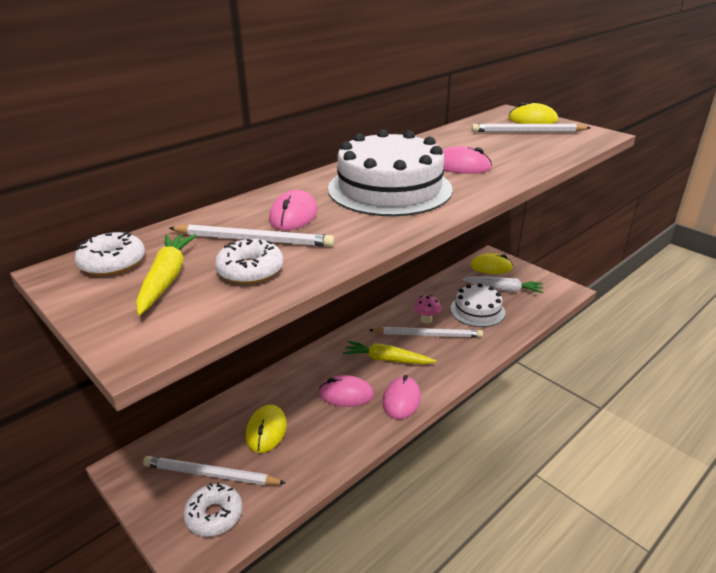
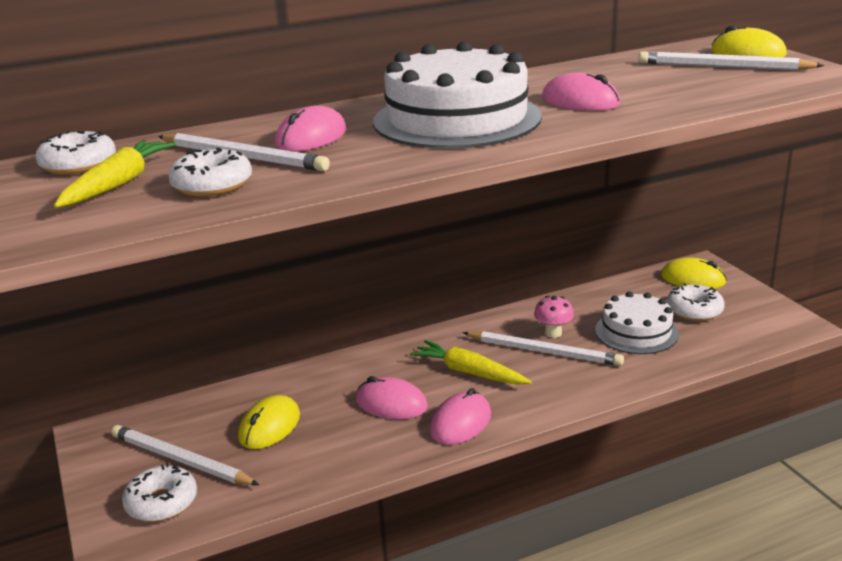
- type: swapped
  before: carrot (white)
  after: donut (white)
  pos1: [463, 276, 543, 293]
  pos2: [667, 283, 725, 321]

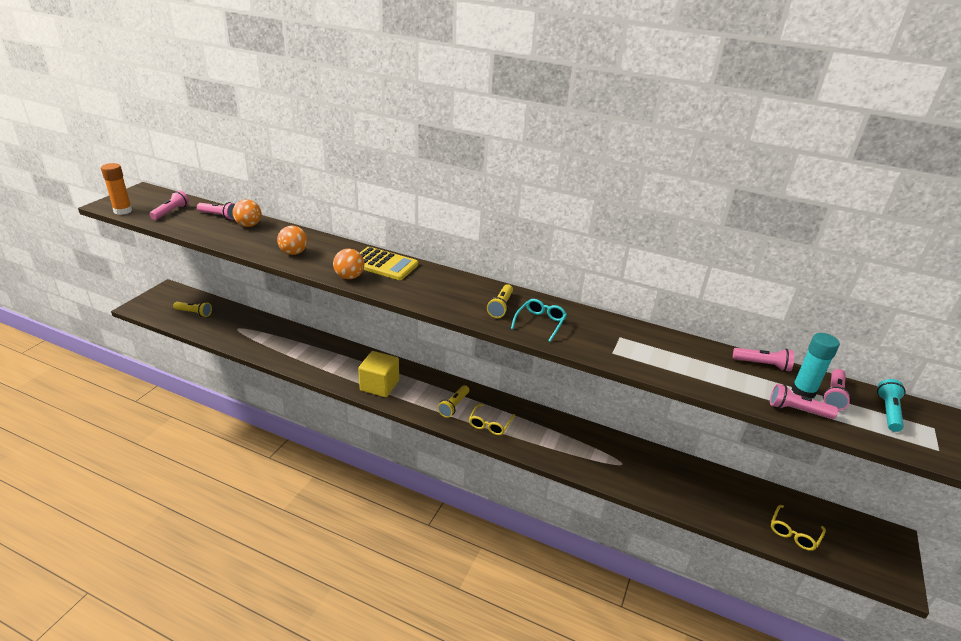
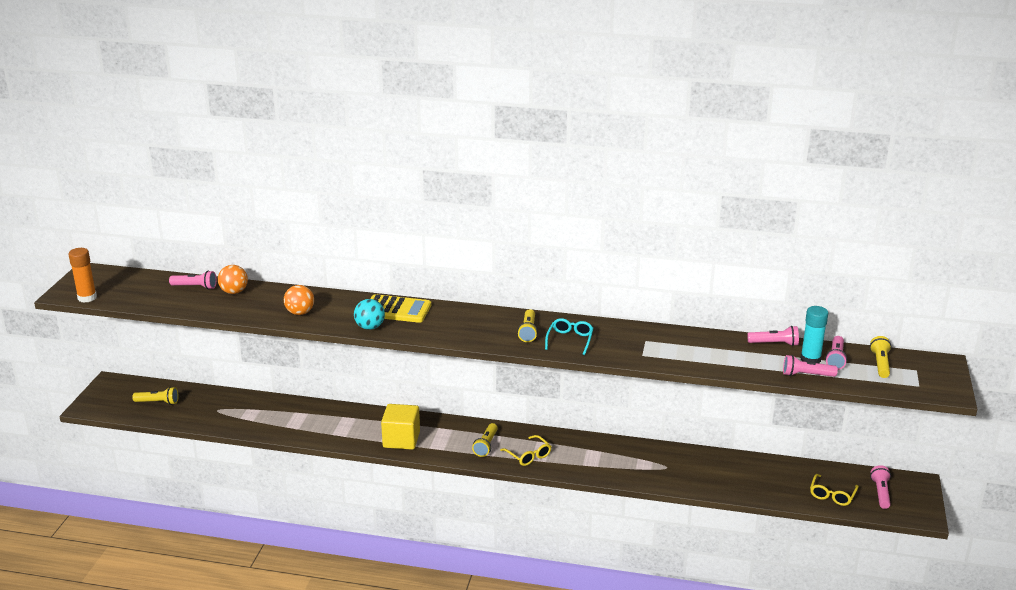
- type: shifted
  before: flashlight (pink)
  pos1: [150, 190, 189, 220]
  pos2: [870, 465, 891, 509]
- type: repainted
  before: ball (orange)
  after: ball (turquoise)
  pos1: [333, 249, 364, 279]
  pos2: [354, 299, 385, 330]
- type: repainted
  before: flashlight (turquoise)
  after: flashlight (yellow)
  pos1: [877, 379, 906, 432]
  pos2: [870, 336, 891, 378]
- type: rotated
  before: glasses (yellow)
  pos1: [469, 404, 515, 435]
  pos2: [500, 435, 551, 466]
  turn: -45

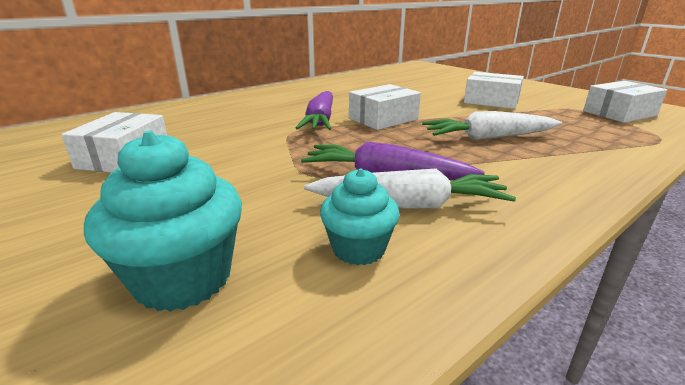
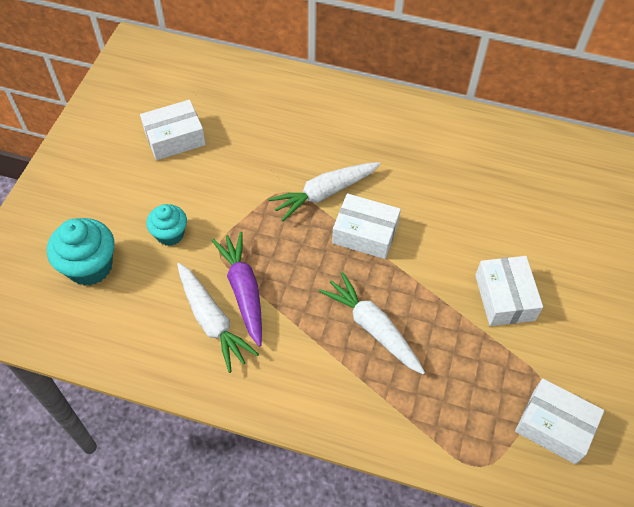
- type: repainted
  before: carrot (purple)
  after: carrot (white)
  pos1: [296, 91, 333, 130]
  pos2: [268, 162, 380, 221]
- type: shifted
  before: cupcake (turquoise)
  pos1: [320, 168, 400, 266]
  pos2: [146, 204, 187, 246]

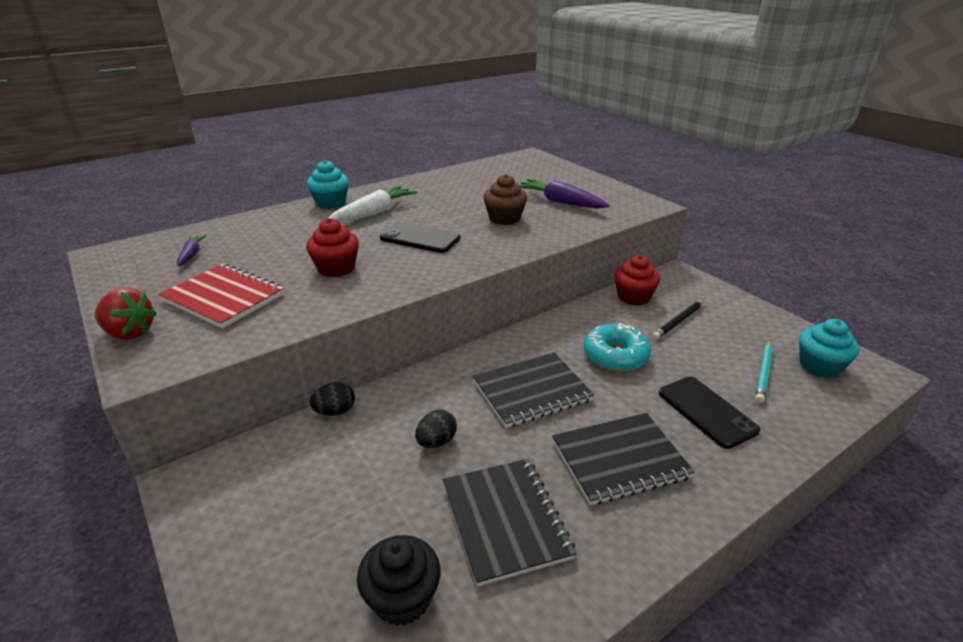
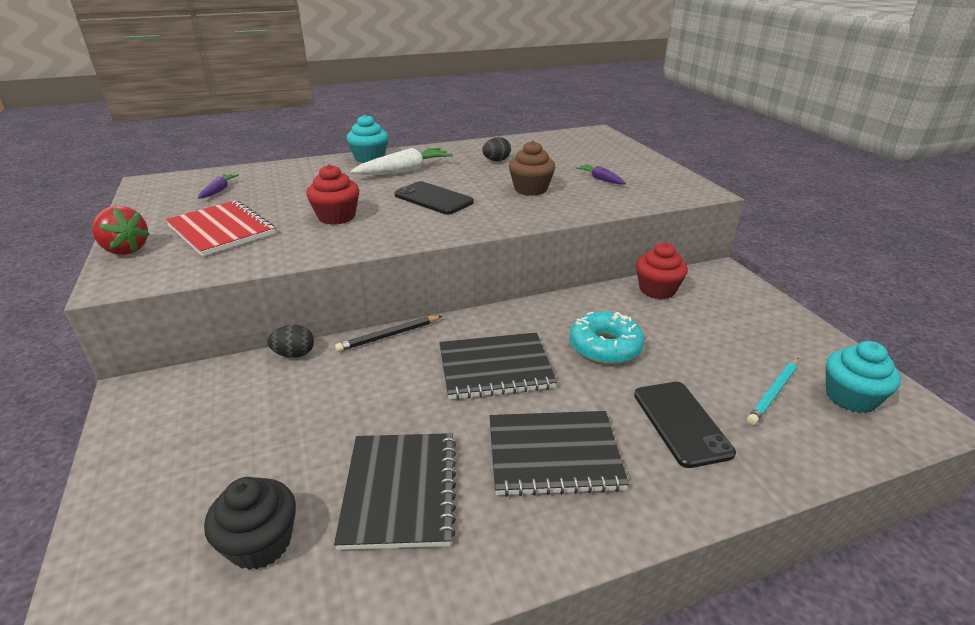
- type: scaled
  before: carrot (purple)
  pos1: [520, 179, 609, 209]
  pos2: [576, 164, 626, 184]
  scale: 0.55
- type: shifted
  before: pencil (black)
  pos1: [652, 300, 704, 340]
  pos2: [335, 316, 442, 352]
- type: shifted
  before: egg (black)
  pos1: [415, 410, 457, 448]
  pos2: [482, 137, 511, 161]

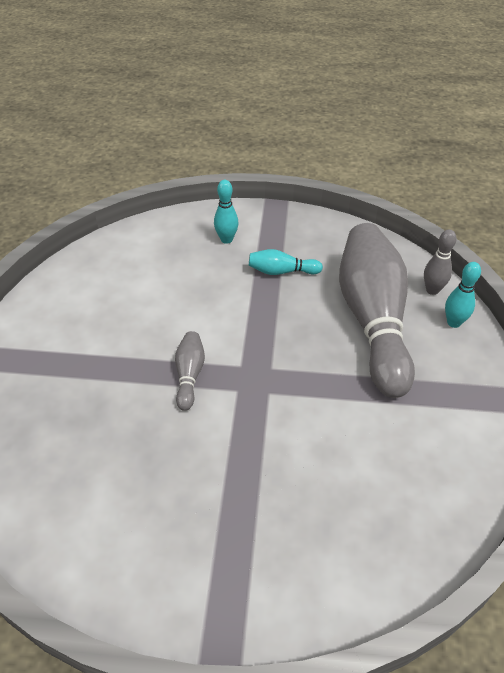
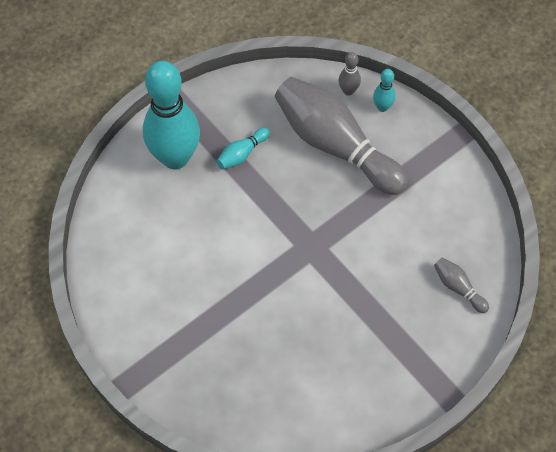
- type: scaled
  before: bowling pin (turquoise)
  pos1: [214, 180, 239, 244]
  pos2: [143, 61, 200, 170]
  scale: 2.43
- type: shifted
  before: bowling pin (grey)
  pos1: [175, 331, 205, 411]
  pos2: [434, 257, 489, 313]

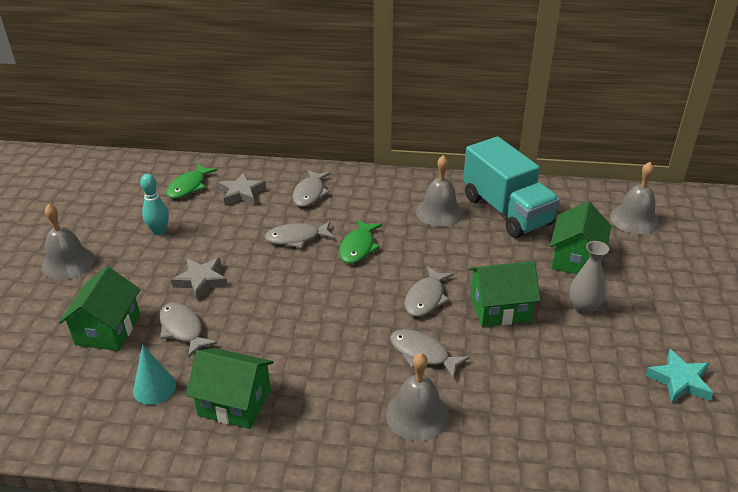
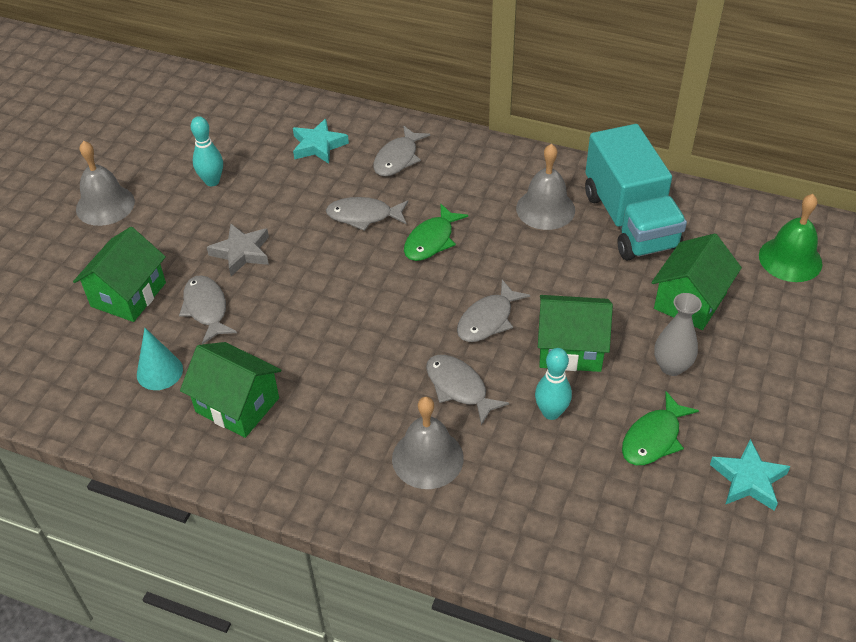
- type: repainted
  before: bell (grey)
  after: bell (green)
  pos1: [610, 162, 660, 234]
  pos2: [759, 194, 822, 282]
- type: shifted
  before: fish (green)
  pos1: [166, 164, 218, 199]
  pos2: [622, 391, 699, 465]
- type: repainted
  before: star (grey)
  after: star (turquoise)
  pos1: [218, 172, 266, 206]
  pos2: [293, 119, 349, 164]
- type: new
  after: bowling pin (turquoise)
  pos2: [535, 348, 572, 420]

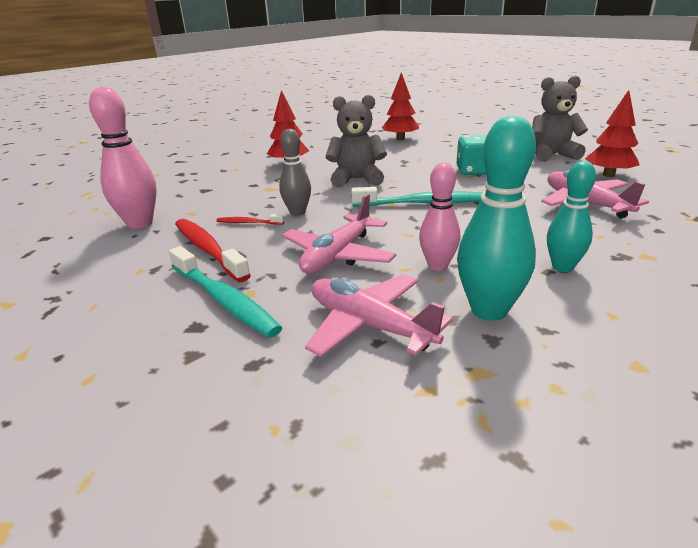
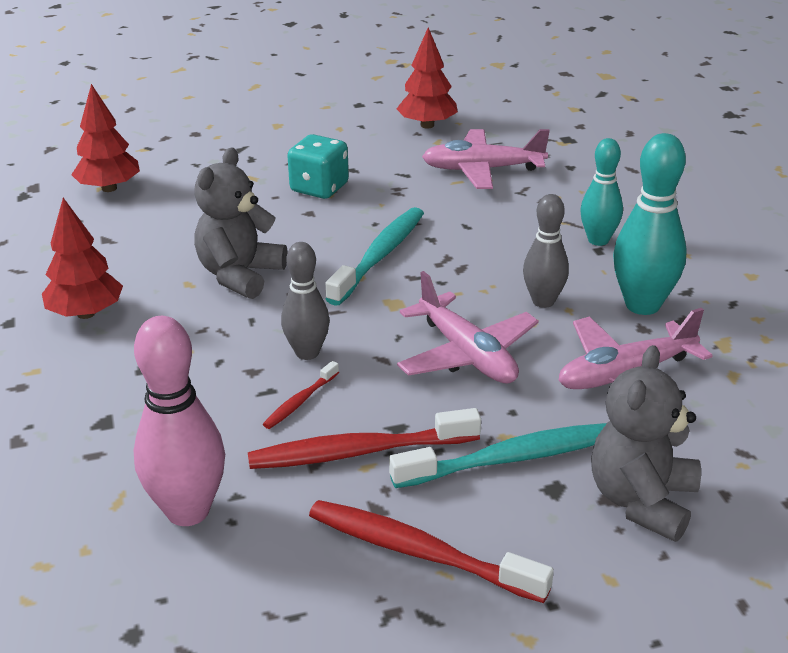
- type: shifted
  before: teddy bear (grey)
  pos1: [532, 76, 588, 162]
  pos2: [591, 345, 701, 542]
- type: repainted
  before: bowling pin (pink)
  after: bowling pin (grey)
  pos1: [419, 163, 460, 271]
  pos2: [523, 194, 569, 308]
- type: new
  after: toothbrush (red)
  pos2: [309, 500, 554, 603]

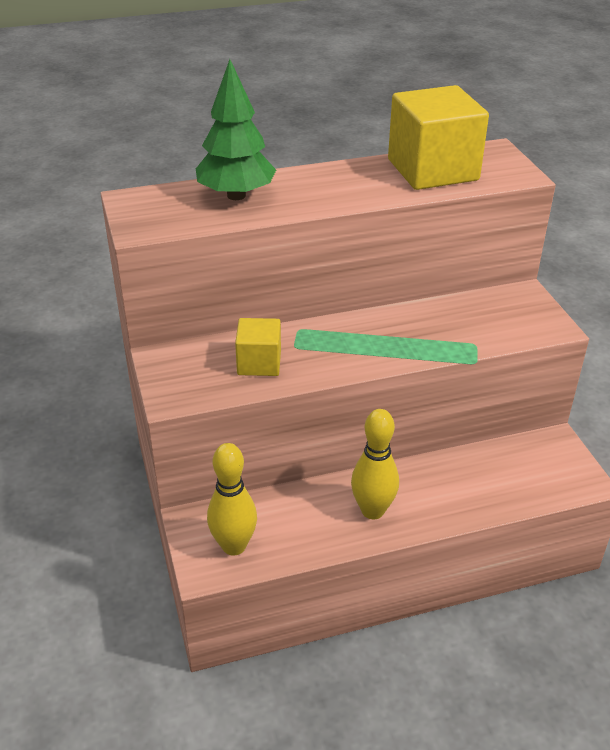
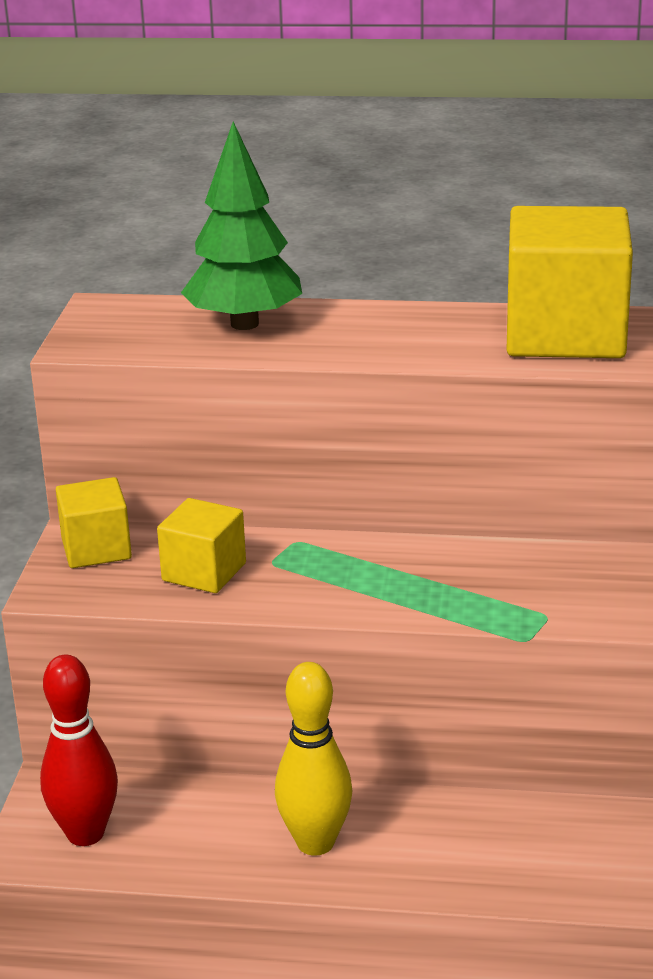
- type: repainted
  before: bowling pin (yellow)
  after: bowling pin (red)
  pos1: [207, 443, 257, 556]
  pos2: [40, 654, 118, 846]
- type: new
  after: cube (yellow)
  pos2: [56, 477, 132, 568]

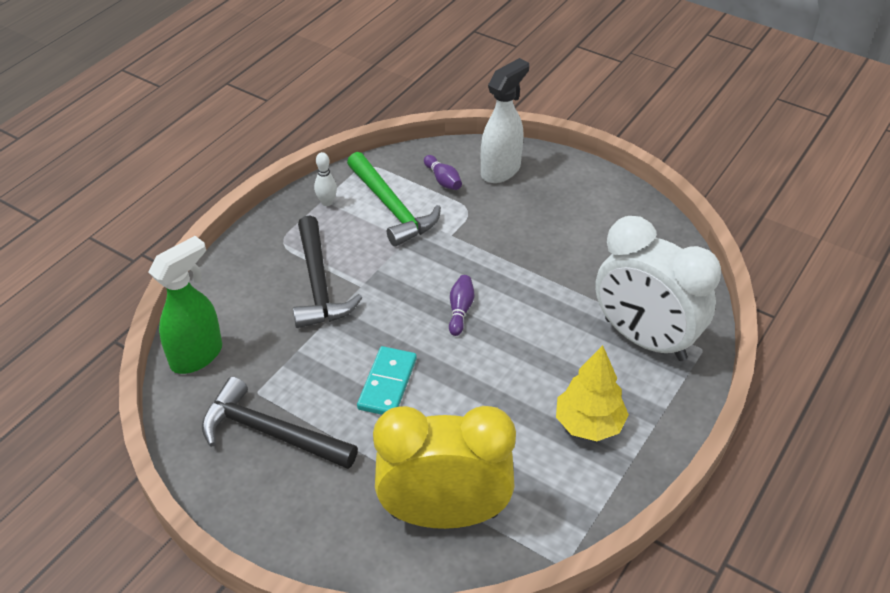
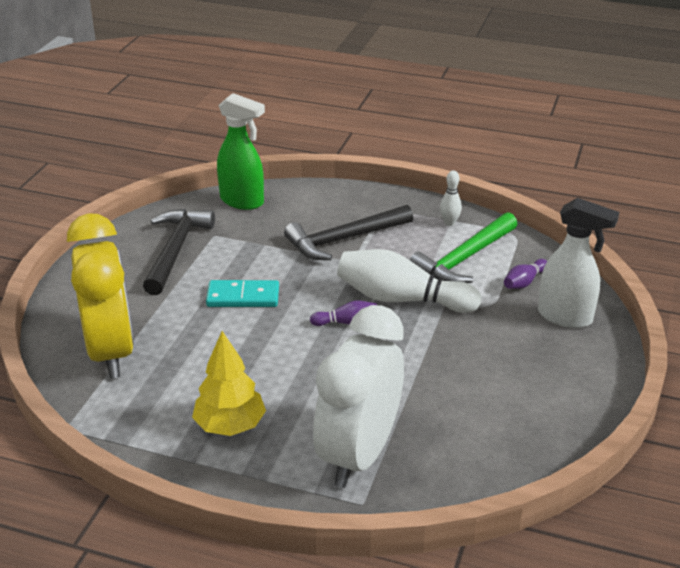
- type: new
  after: bowling pin (white)
  pos2: [337, 249, 481, 313]

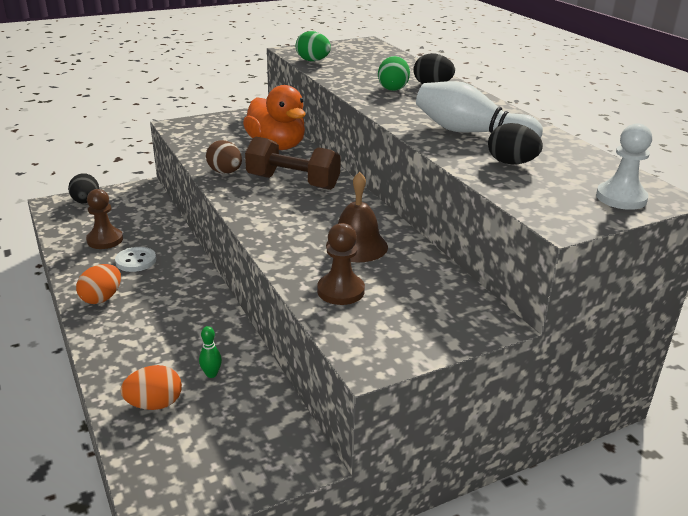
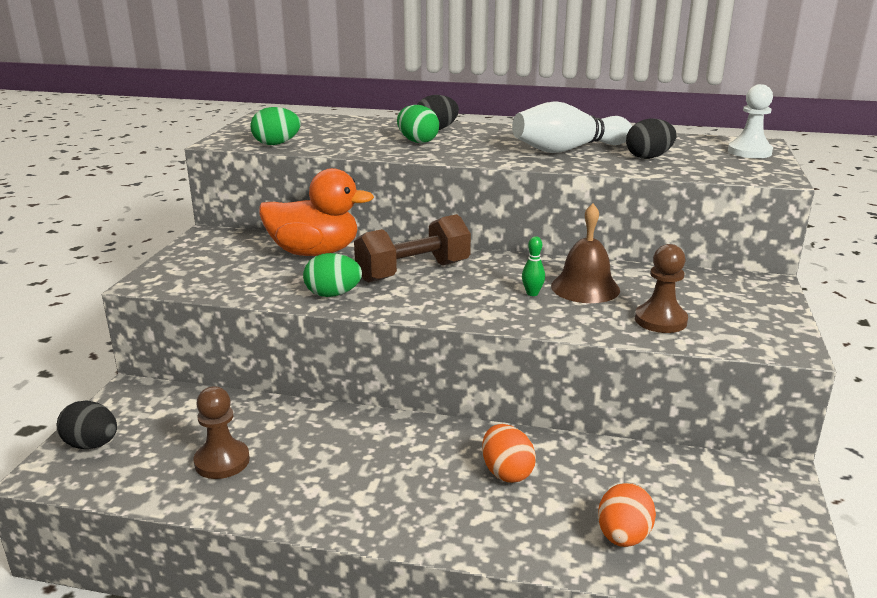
- type: repainted
  before: egg (brown)
  after: egg (green)
  pos1: [206, 140, 242, 174]
  pos2: [303, 253, 362, 297]
- type: gone
  before: button (white)
  pos1: [115, 247, 156, 272]
- type: shifted
  before: egg (orange)
  pos1: [76, 264, 121, 304]
  pos2: [482, 424, 536, 483]
- type: shifted
  before: bowling pin (green)
  pos1: [199, 326, 222, 378]
  pos2: [522, 236, 545, 296]

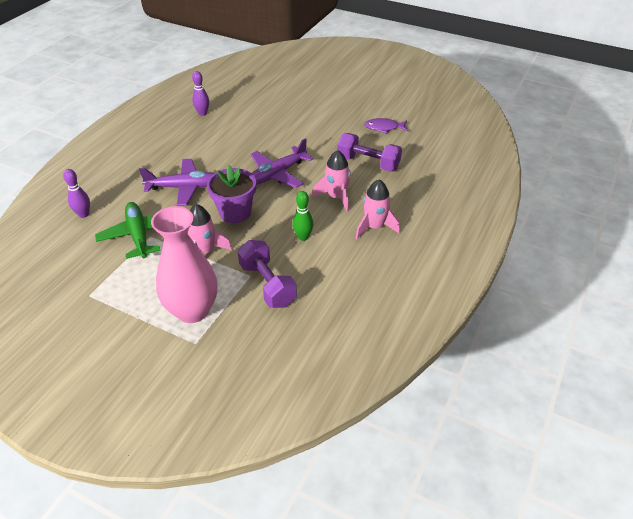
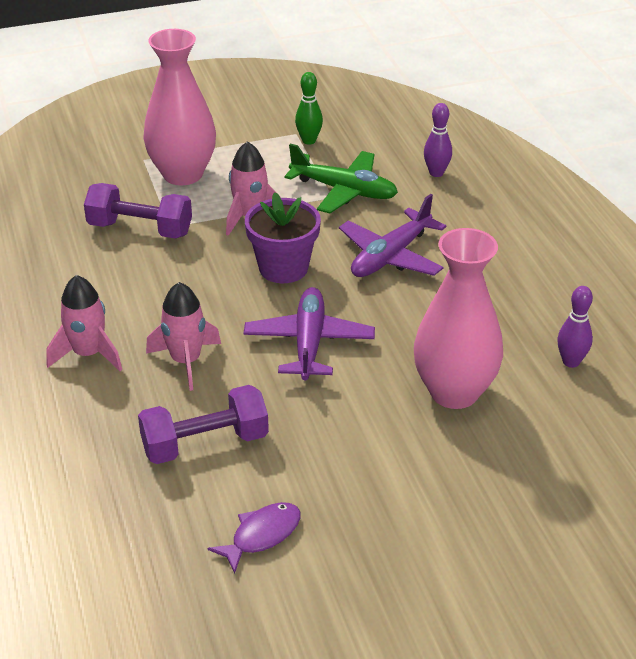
- type: shifted
  before: bowling pin (green)
  pos1: [292, 191, 314, 241]
  pos2: [295, 72, 323, 145]
- type: new
  after: vase (pink)
  pos2: [414, 228, 503, 409]

